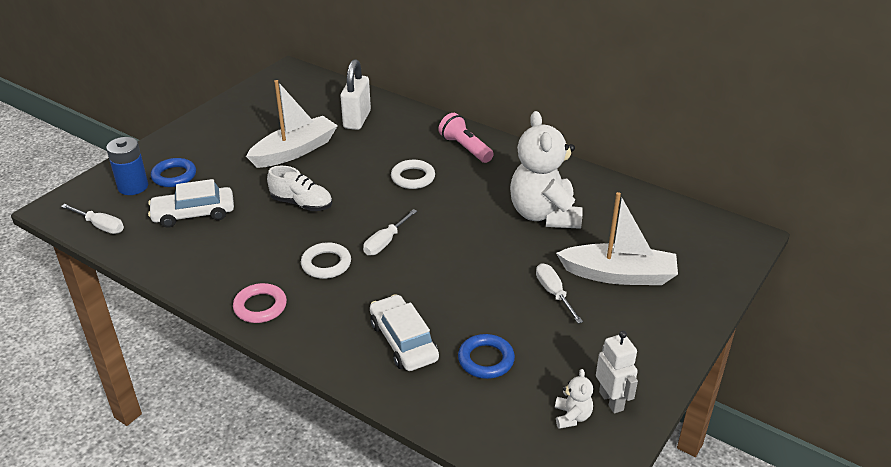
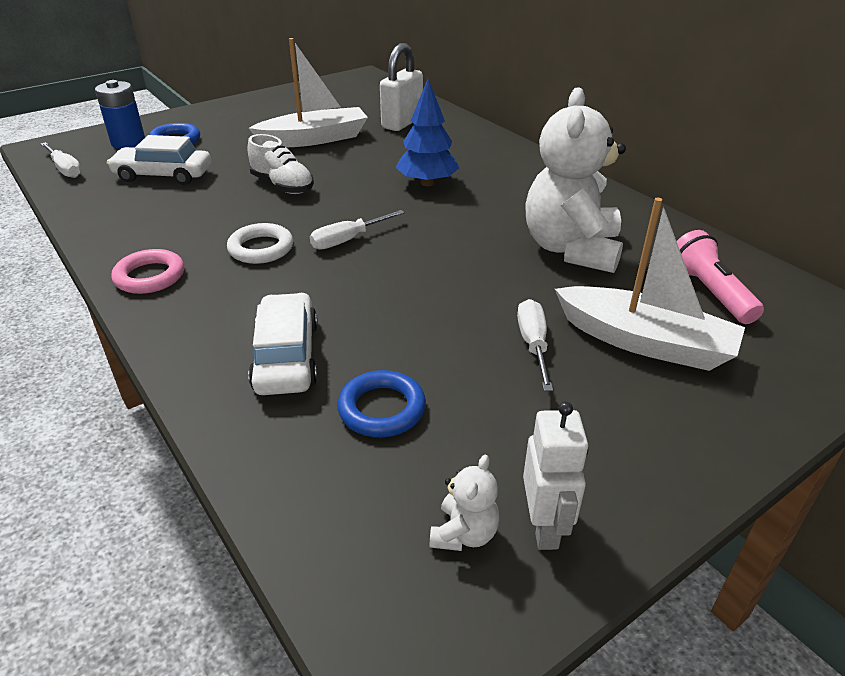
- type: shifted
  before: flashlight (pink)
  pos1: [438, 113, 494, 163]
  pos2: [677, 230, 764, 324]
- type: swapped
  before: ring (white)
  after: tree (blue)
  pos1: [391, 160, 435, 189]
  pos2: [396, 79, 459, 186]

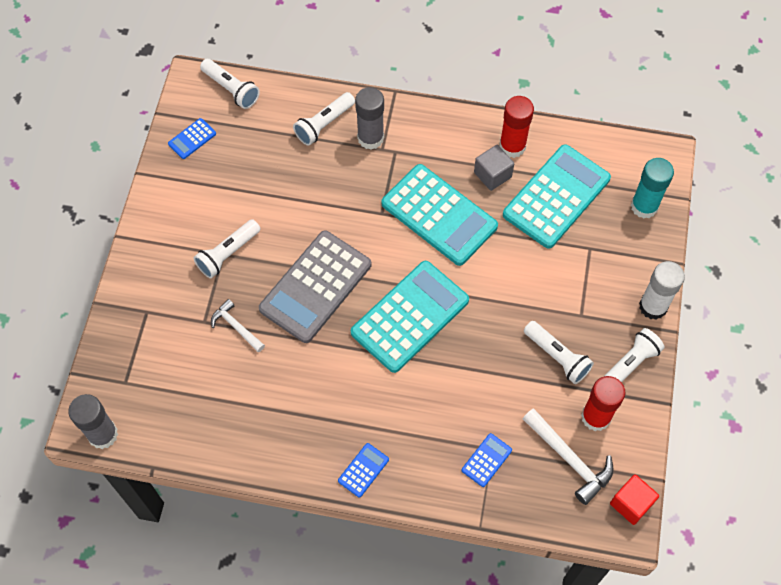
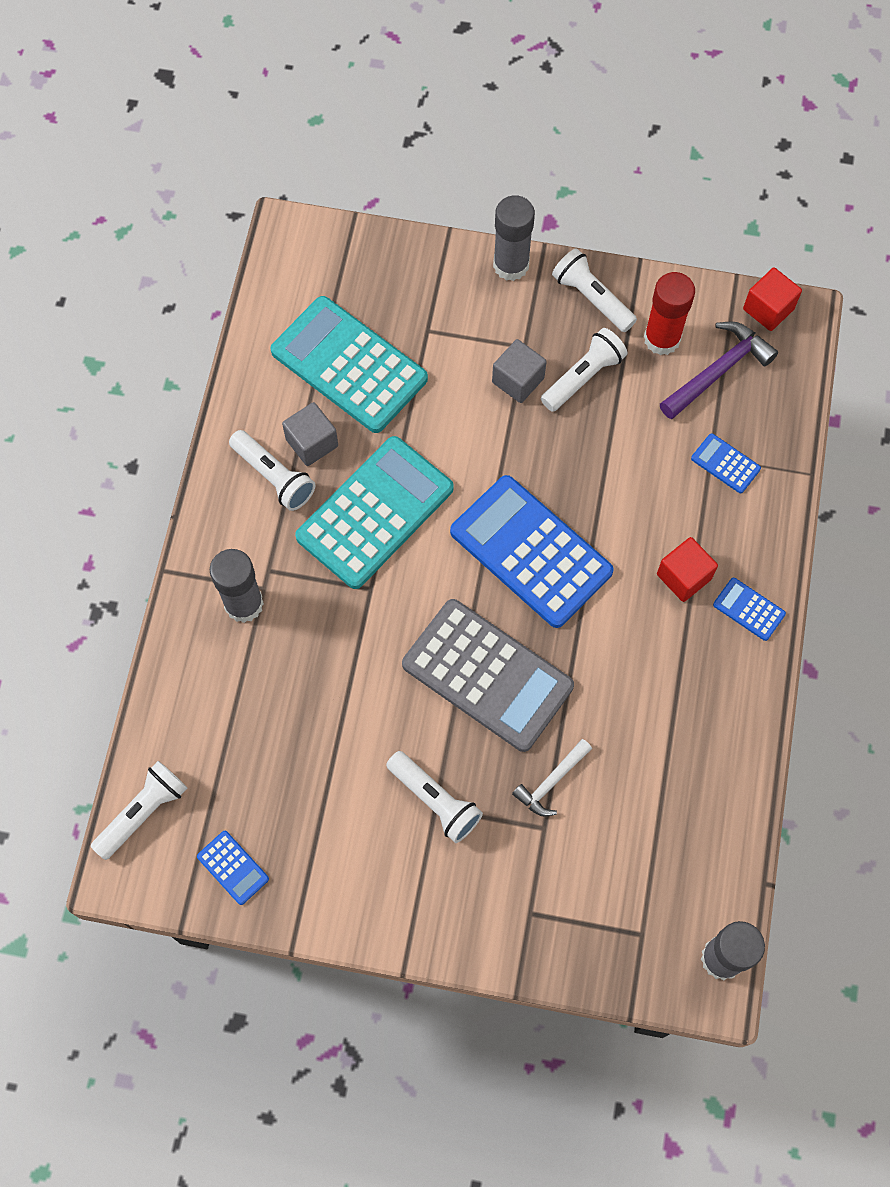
- type: shifted
  before: flashlight (white)
  pos1: [293, 92, 355, 146]
  pos2: [229, 430, 315, 511]
- type: gone
  before: glue stick (red)
  pos1: [500, 96, 534, 158]
- type: gone
  before: glue stick (turquoise)
  pos1: [631, 158, 674, 218]
- type: repainted
  before: calculator (turquoise)
  after: calculator (blue)
  pos1: [351, 261, 469, 373]
  pos2: [450, 475, 614, 628]
- type: repainted
  before: glue stick (white)
  after: glue stick (grey)
  pos1: [639, 261, 685, 320]
  pos2: [493, 195, 535, 281]
- type: repainted
  before: hammer (white)
  after: hammer (purple)
  pos1: [523, 408, 613, 505]
  pos2: [660, 322, 778, 419]
- type: new
  after: cube (grey)
  pos2: [492, 339, 547, 403]
- type: new
  after: cube (red)
  pos2: [657, 537, 718, 602]

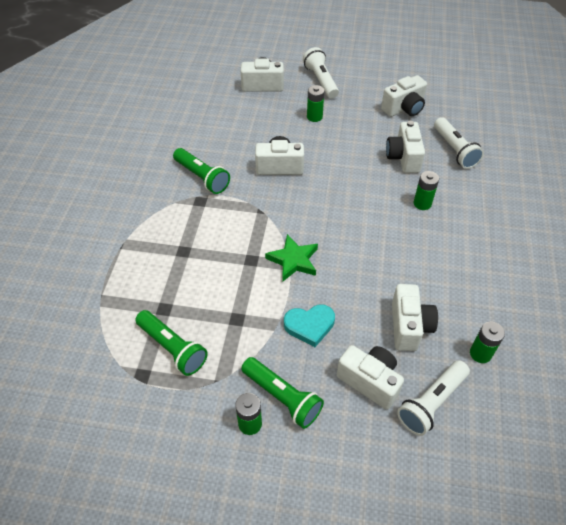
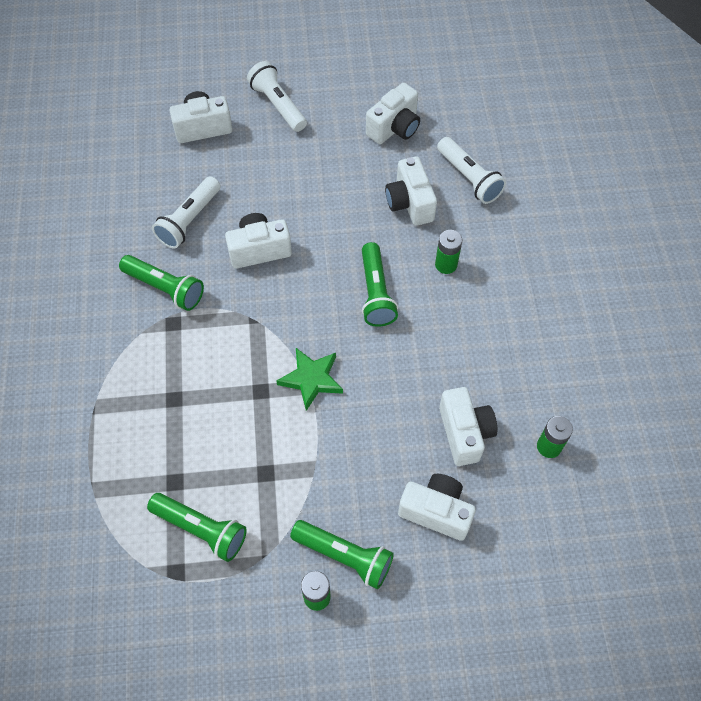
- type: gone
  before: battery (green)
  pos1: [307, 85, 324, 122]
- type: gone
  before: heart (turquoise)
  pos1: [284, 304, 335, 347]
- type: shifted
  before: flashlight (white)
  pos1: [397, 360, 470, 436]
  pos2: [152, 176, 220, 249]
- type: new
  after: flashlight (green)
  pos2: [362, 242, 398, 327]

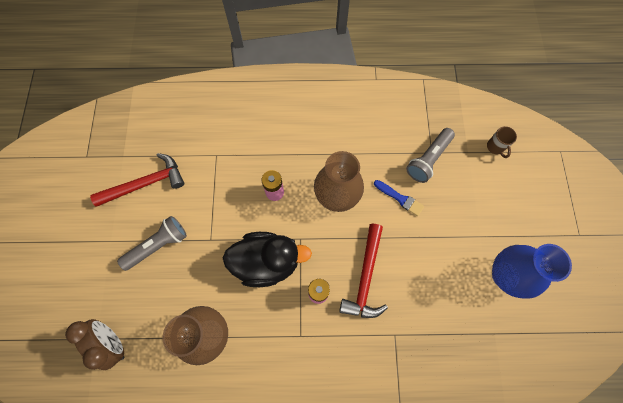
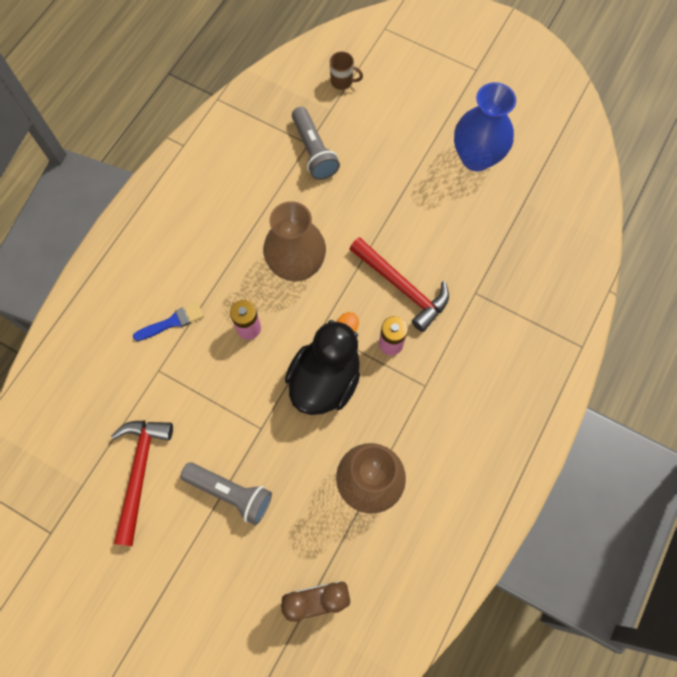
- type: shifted
  before: brush (blue)
  pos1: [374, 180, 424, 216]
  pos2: [133, 302, 204, 341]
- type: rotated
  before: flashlight (grey)
  pos1: [117, 216, 187, 271]
  pos2: [180, 462, 272, 525]
  turn: 120

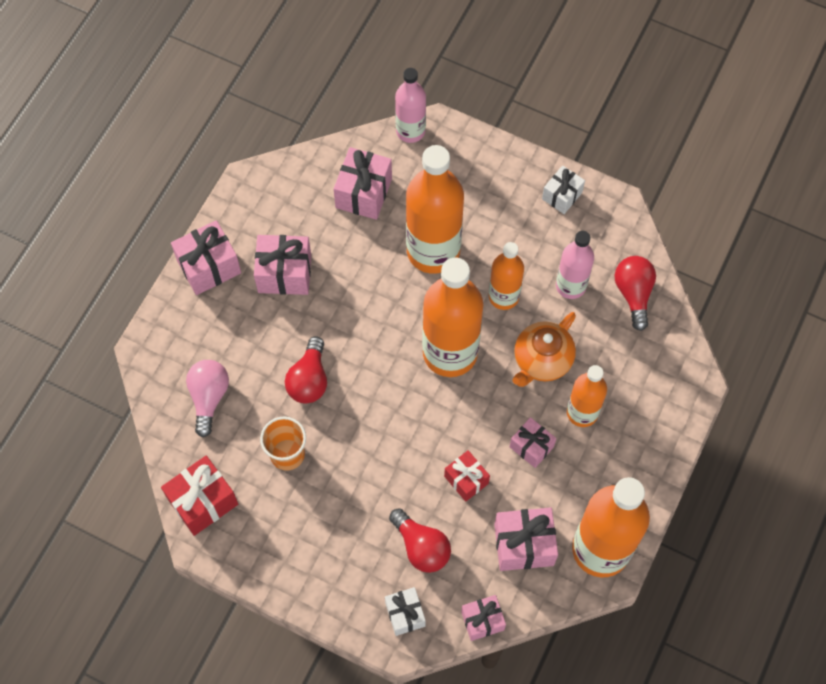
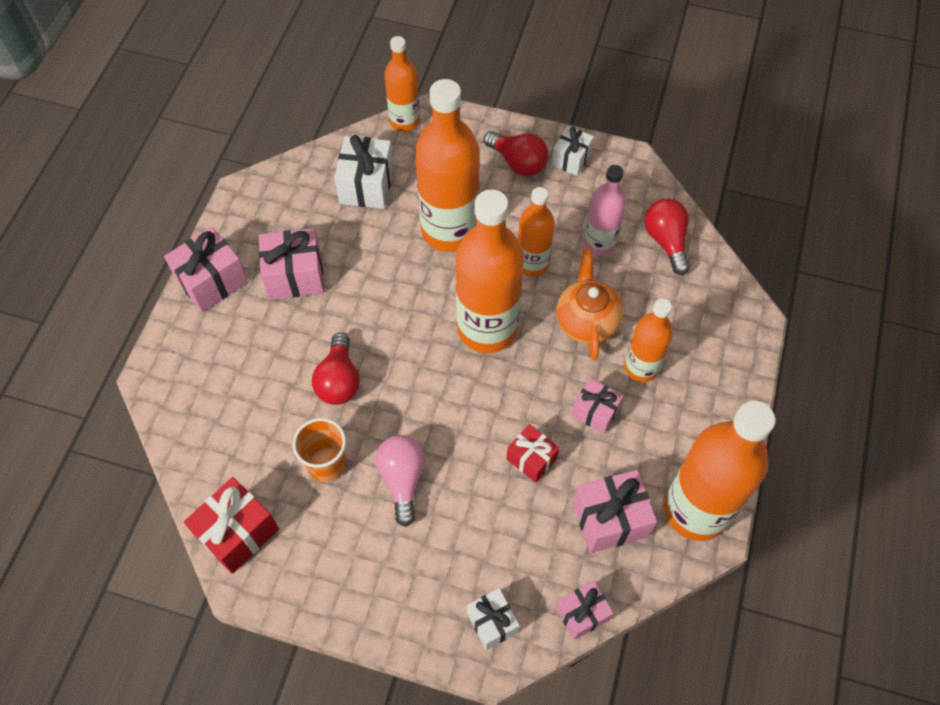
- type: repainted
  before: bottle (pink)
  after: bottle (orange)
  pos1: [395, 68, 426, 143]
  pos2: [384, 36, 420, 132]
- type: repainted
  before: gift (pink)
  after: gift (white)
  pos1: [334, 147, 392, 220]
  pos2: [334, 135, 394, 209]
- type: rotated
  before: teapot (orange)
  pos1: [512, 312, 576, 387]
  pos2: [556, 249, 623, 360]
  turn: 150
- type: shifted
  before: light bulb (pink)
  pos1: [186, 360, 229, 437]
  pos2: [375, 435, 425, 527]
- type: shifted
  before: light bulb (red)
  pos1: [389, 508, 451, 573]
  pos2: [484, 131, 548, 176]

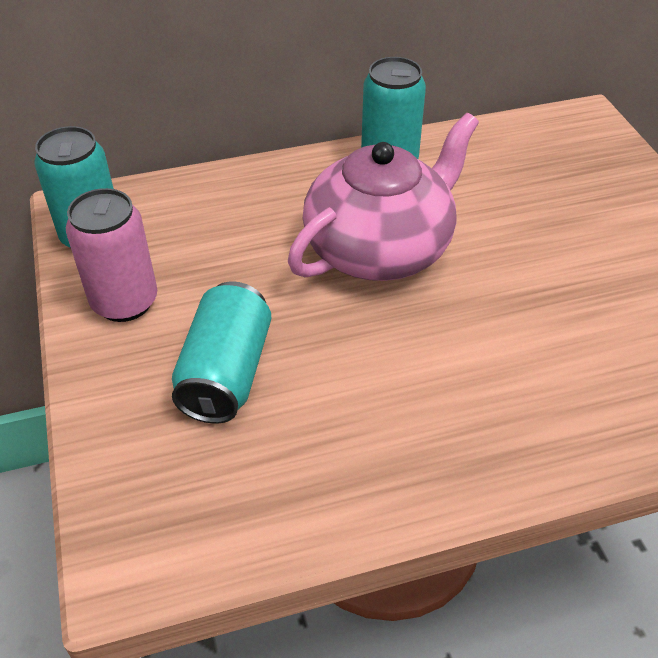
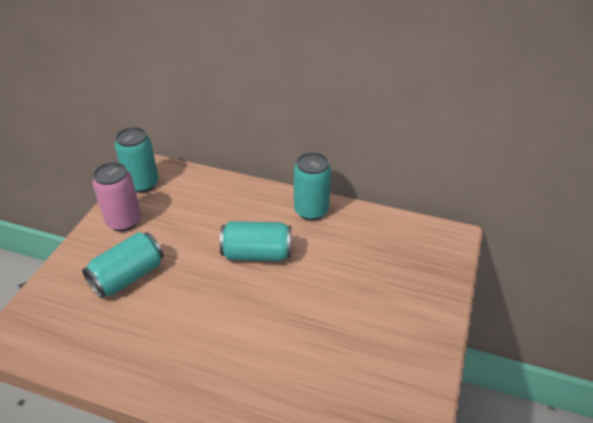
- type: swapped
  before: teapot (pink)
  after: can (turquoise)
  pos1: [288, 113, 479, 281]
  pos2: [220, 221, 291, 261]

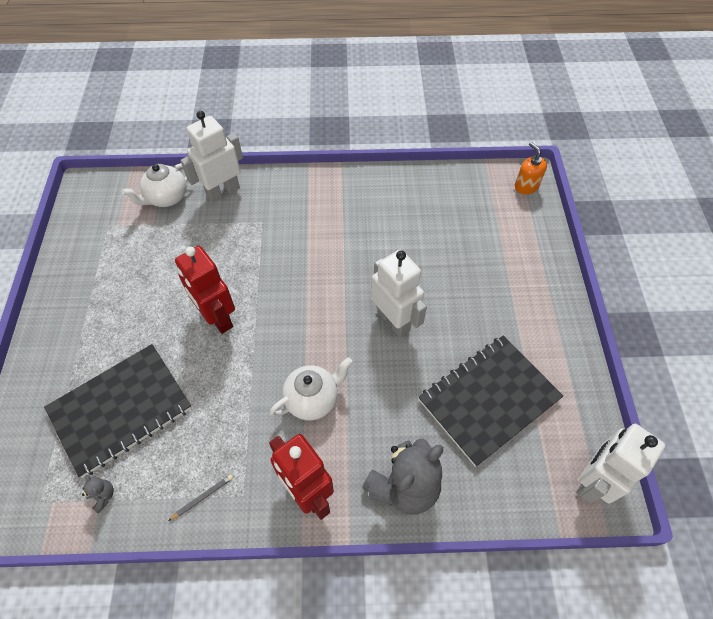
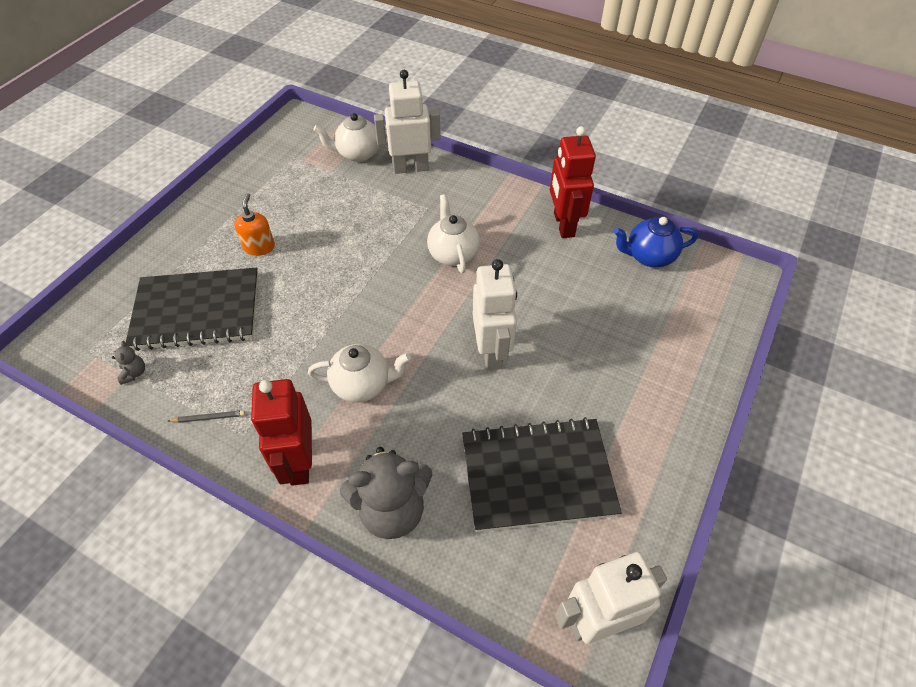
- type: shifted
  before: soap dispenser (orange)
  pos1: [515, 142, 547, 194]
  pos2: [234, 193, 275, 256]
- type: shifted
  before: robot (red)
  pos1: [175, 246, 235, 334]
  pos2: [550, 126, 596, 238]
- type: new
  after: teapot (white)
  pos2: [427, 194, 480, 273]
- type: new
  after: teapot (blue)
  pos2: [614, 217, 698, 267]

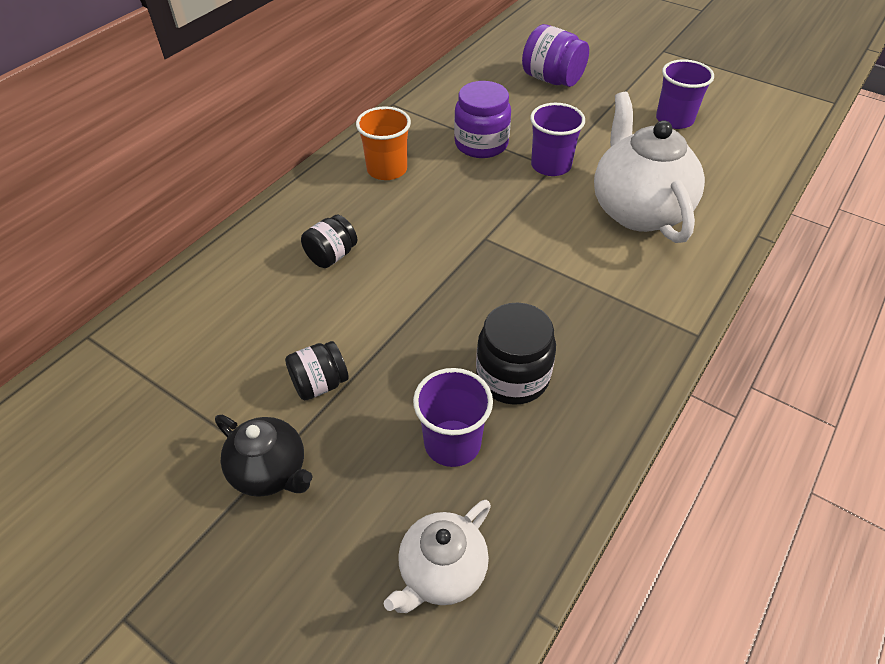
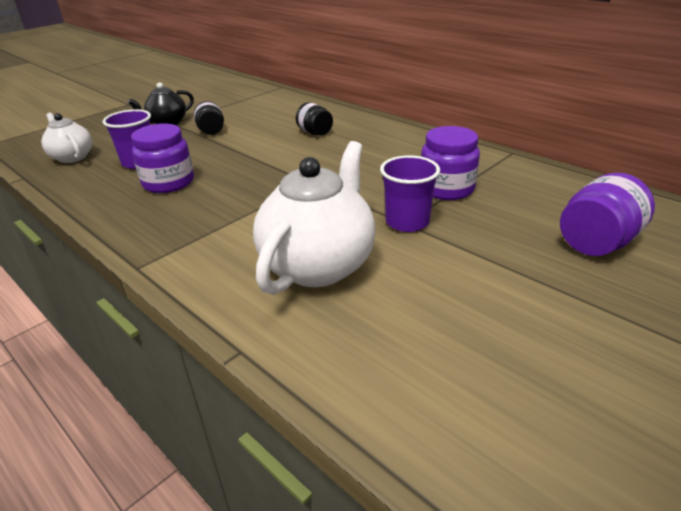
- type: gone
  before: cup (purple)
  pos1: [656, 59, 714, 129]
- type: rotated
  before: teapot (white)
  pos1: [594, 92, 705, 243]
  pos2: [253, 141, 376, 295]
  turn: -60
- type: gone
  before: cup (orange)
  pos1: [356, 106, 411, 180]
- type: repainted
  before: jar (black)
  after: jar (purple)
  pos1: [476, 302, 556, 405]
  pos2: [131, 124, 194, 193]

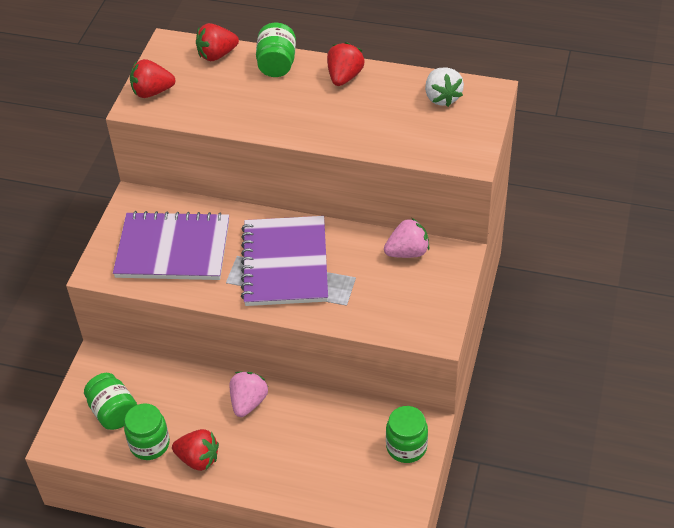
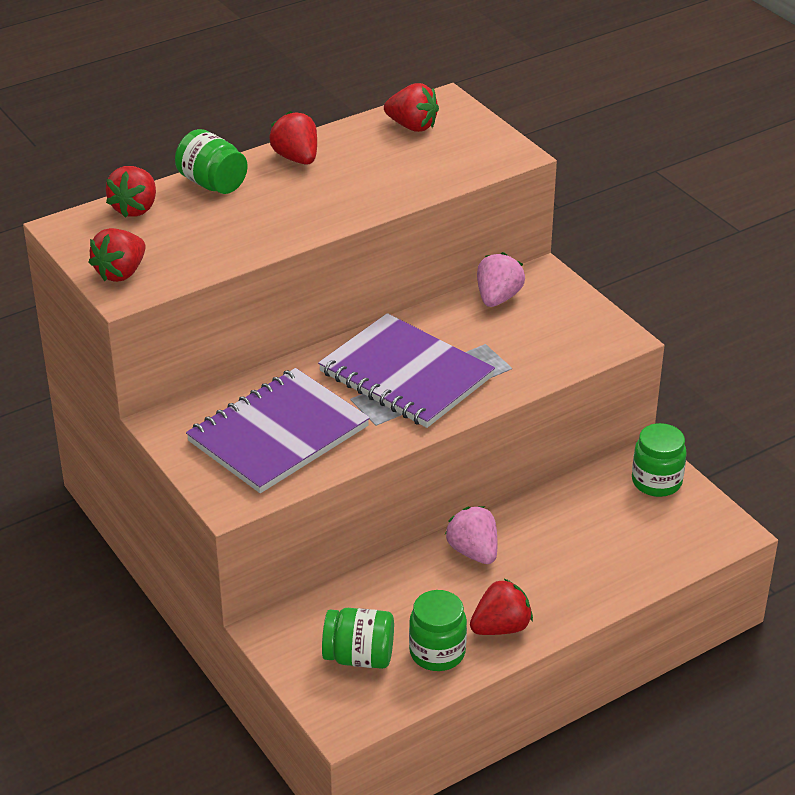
- type: repainted
  before: strawberry (white)
  after: strawberry (red)
  pos1: [425, 67, 464, 107]
  pos2: [384, 83, 439, 132]

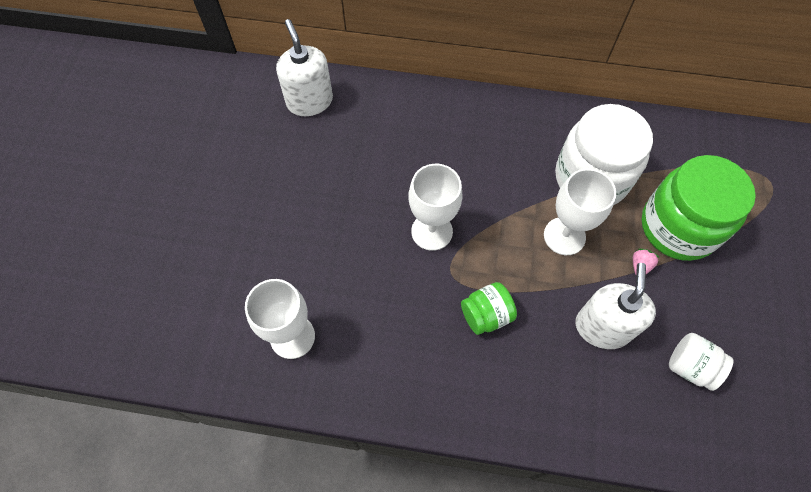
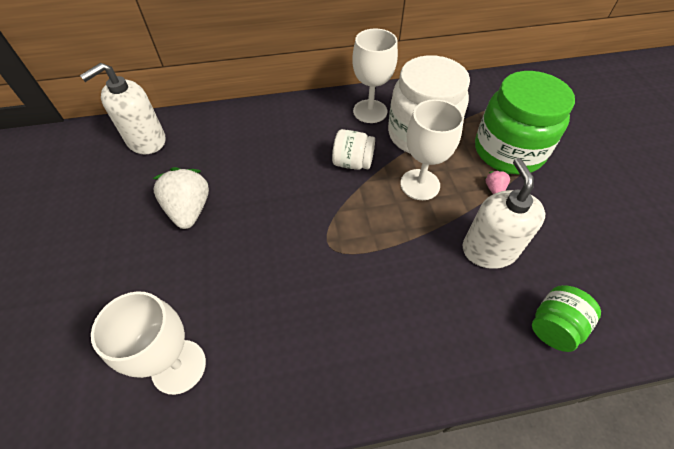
- type: rotated
  before: soap dispenser (white)
  pos1: [276, 19, 333, 116]
  pos2: [80, 63, 165, 154]
  turn: -90
- type: shifted
  before: goblet (white)
  pos1: [408, 164, 463, 251]
  pos2: [352, 28, 398, 123]
- type: shifted
  before: jar (green)
  pos1: [461, 282, 517, 335]
  pos2: [532, 285, 601, 352]
- type: shifted
  before: jar (white)
  pos1: [669, 333, 734, 391]
  pos2: [332, 129, 375, 170]
- type: new
  after: strawberry (white)
  pos2: [152, 167, 209, 229]

